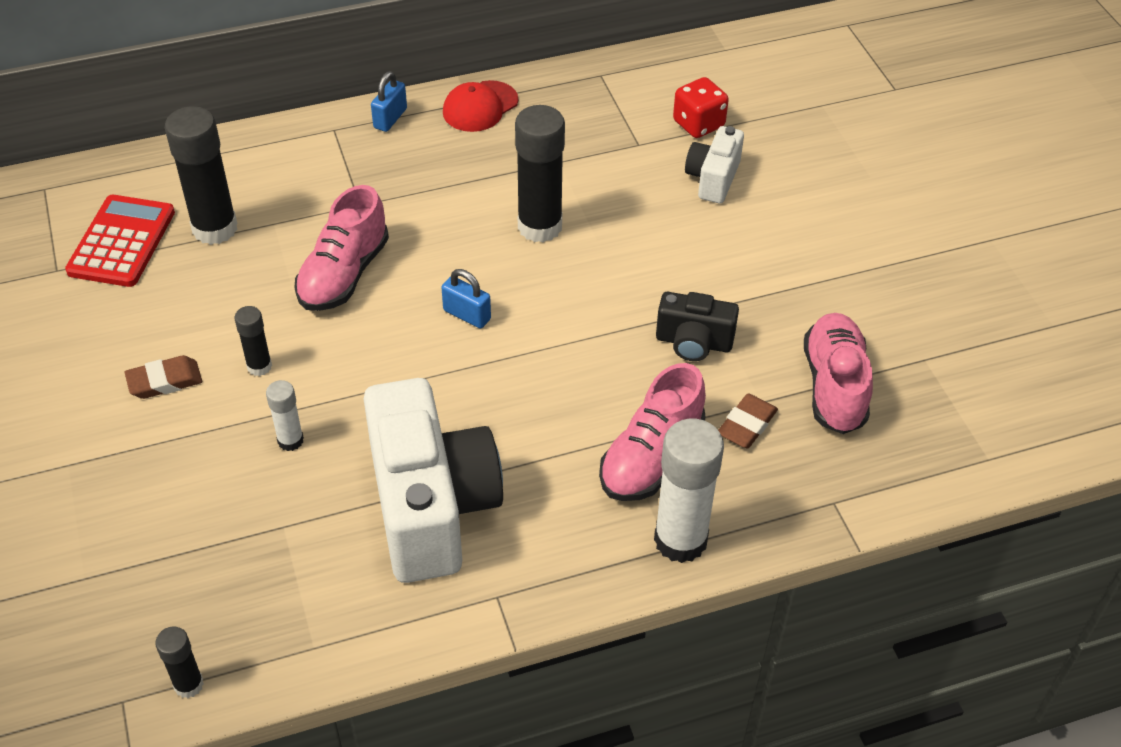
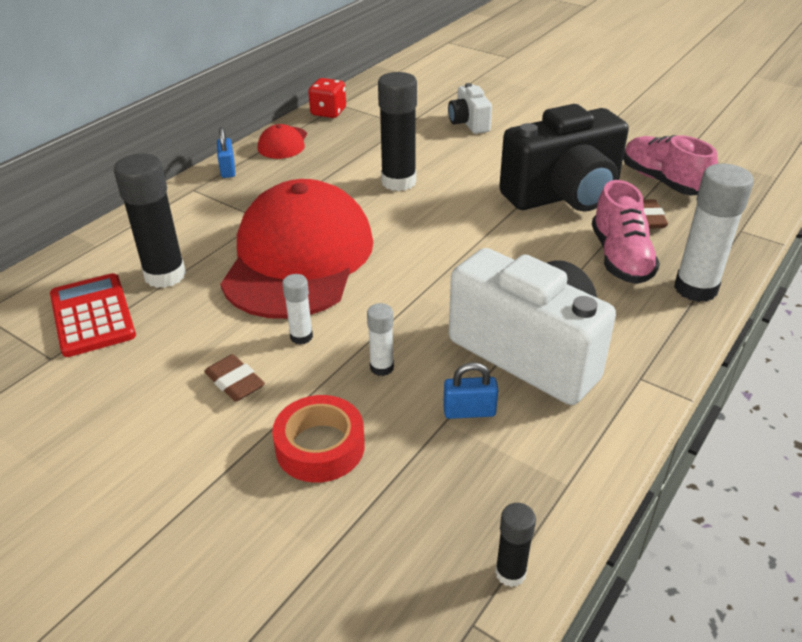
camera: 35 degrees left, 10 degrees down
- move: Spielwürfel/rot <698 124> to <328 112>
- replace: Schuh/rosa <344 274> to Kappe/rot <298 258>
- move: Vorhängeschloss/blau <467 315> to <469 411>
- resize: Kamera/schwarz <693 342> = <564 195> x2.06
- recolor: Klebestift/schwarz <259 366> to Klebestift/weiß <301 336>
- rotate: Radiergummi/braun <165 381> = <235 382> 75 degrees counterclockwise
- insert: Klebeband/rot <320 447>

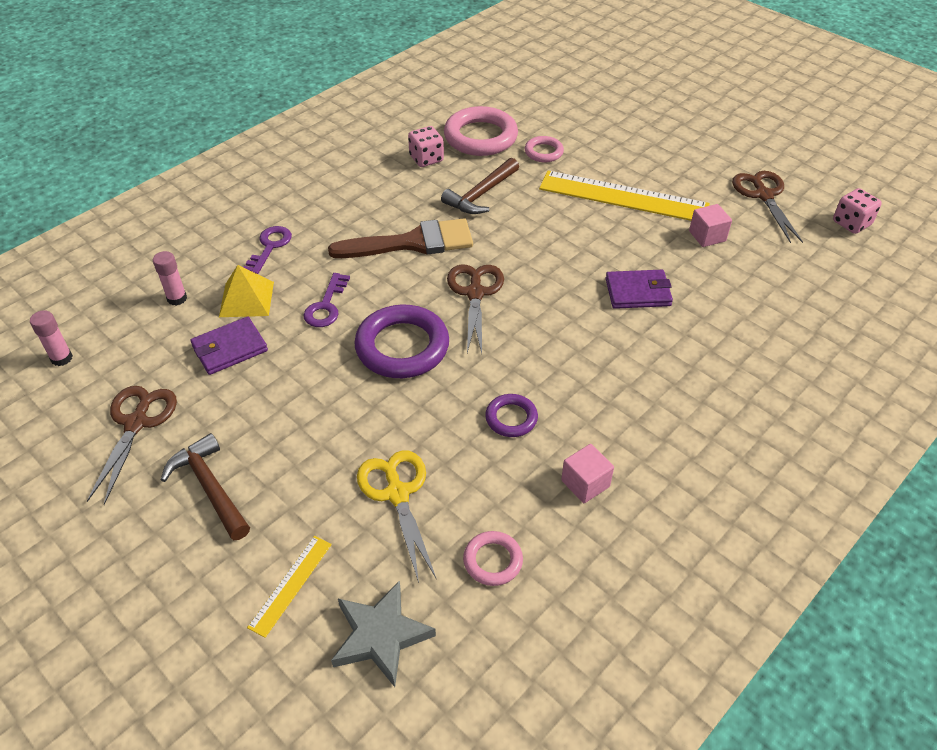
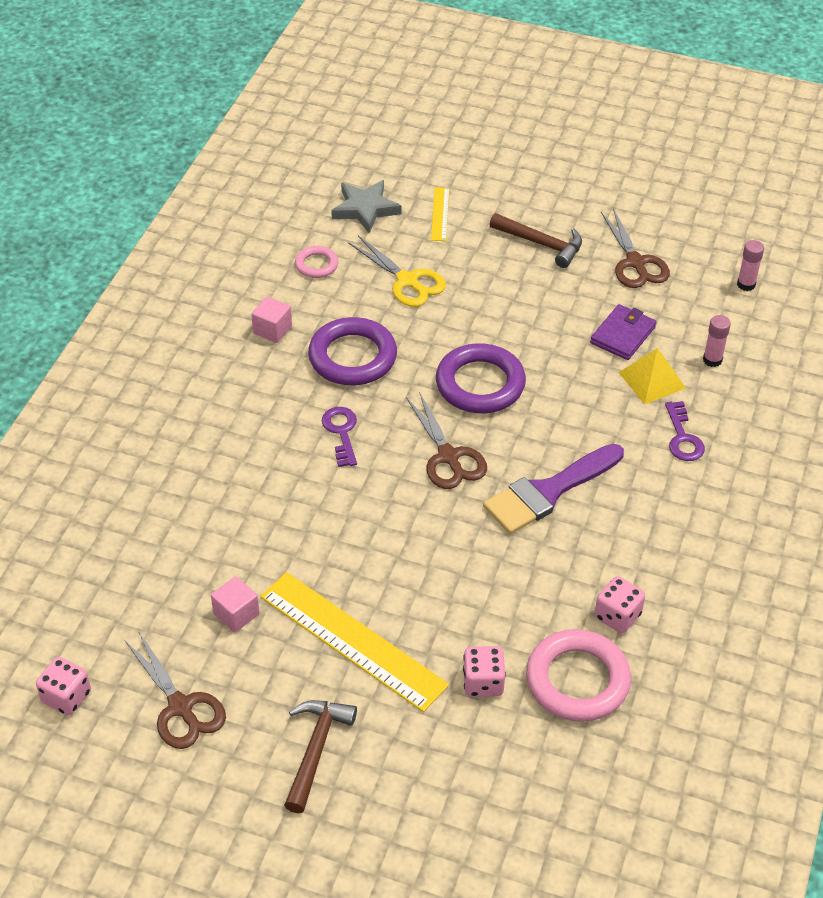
camera: 155 degrees right, 0 degrees up
- replace: Ring/rosa <543 152> to Spielwürfel/rosa <483 682>
- move: Hammer/braun <481 194> to <315 750>
- rotate: Lineal/gelb <623 197> = <352 640> 45 degrees clockwise
- recolor: Pinsel/braun <412 243> to Pinsel/lila <548 492>
- delete: Geldbörse/lila <637 292>
- move: Schlüssel/lila <326 306> to <341 432>
- resize: Ring/lila <511 418> = <352 357> x1.93

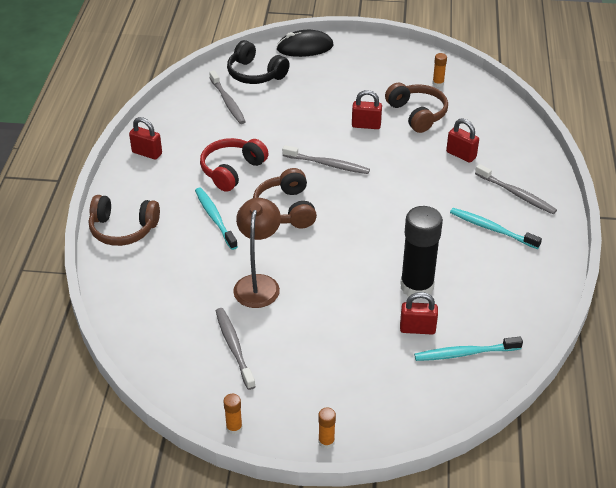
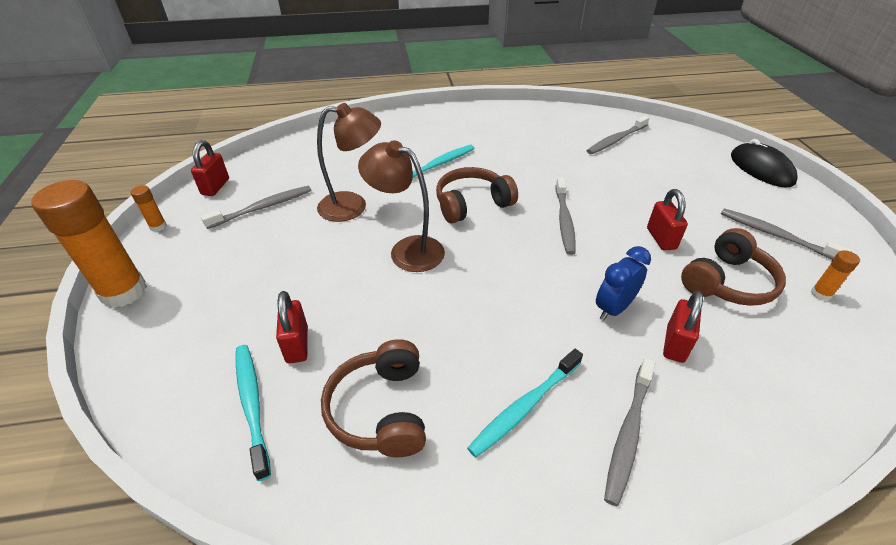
camera: 75 degrees right, 0 degrees up
- delete: Kopfhörer/schwarz <255 74>
- move: Vorhängeschloss/rot <147 153> to <215 187>
- delete: Kopfhörer/rot <232 170>
- move: Kopfhörer/braun <123 229> to <380 409>
- delete: Klebestift/schwarz <417 286>
- rotate: Zahnbürste/türkis <492 229> = <524 407> 150 degrees counterclockwise
- resize: Klebestift/orange <326 442> = <124 292> x2.34
- insert: Lampe/braun <407 250>
- insert: Zahnbürste/grau <775 235>
- insert: Wecker/blau <613 308>

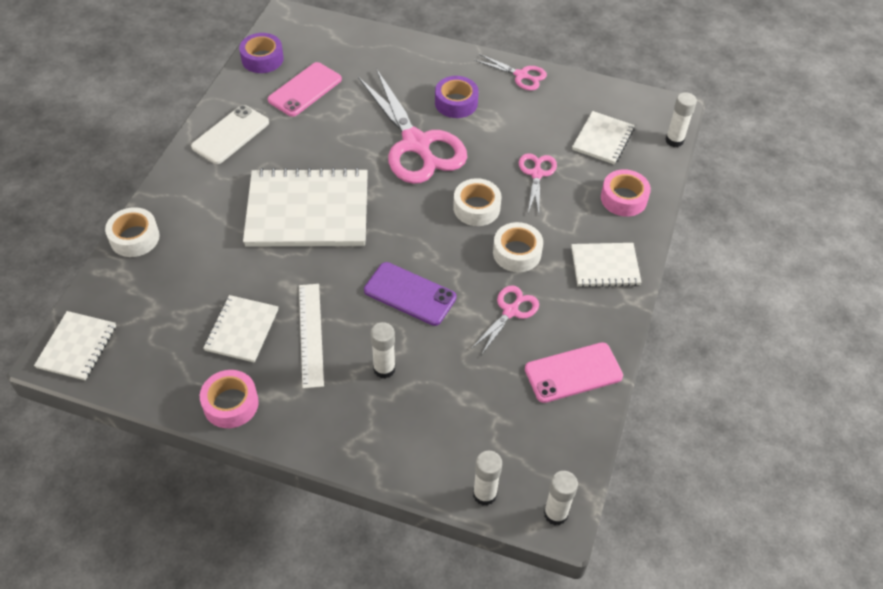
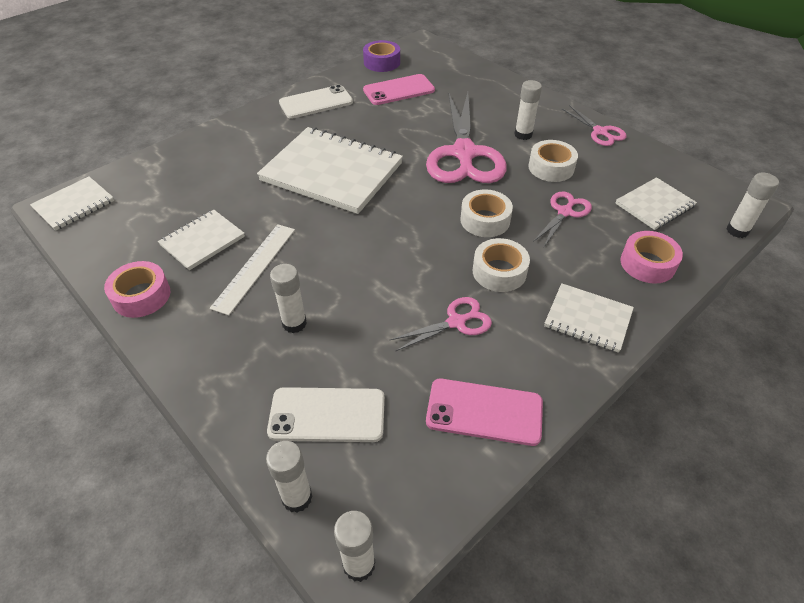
camera: 30 degrees right, 5 degrees down
- replace: Klebeband/lila <456 103> to Klebestift/weiß <523 134>
- move: Klebeband/weiß <134 238> to <551 167>
- delete: Handy/lila <410 294>
- insert: Handy/weiß <327 415>

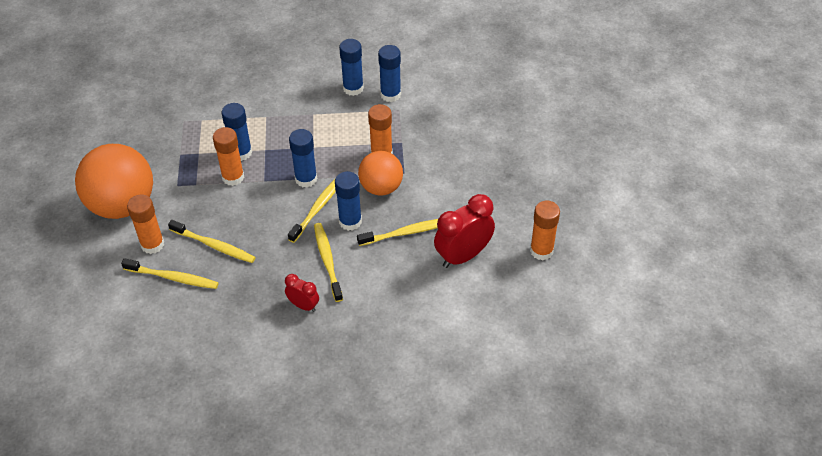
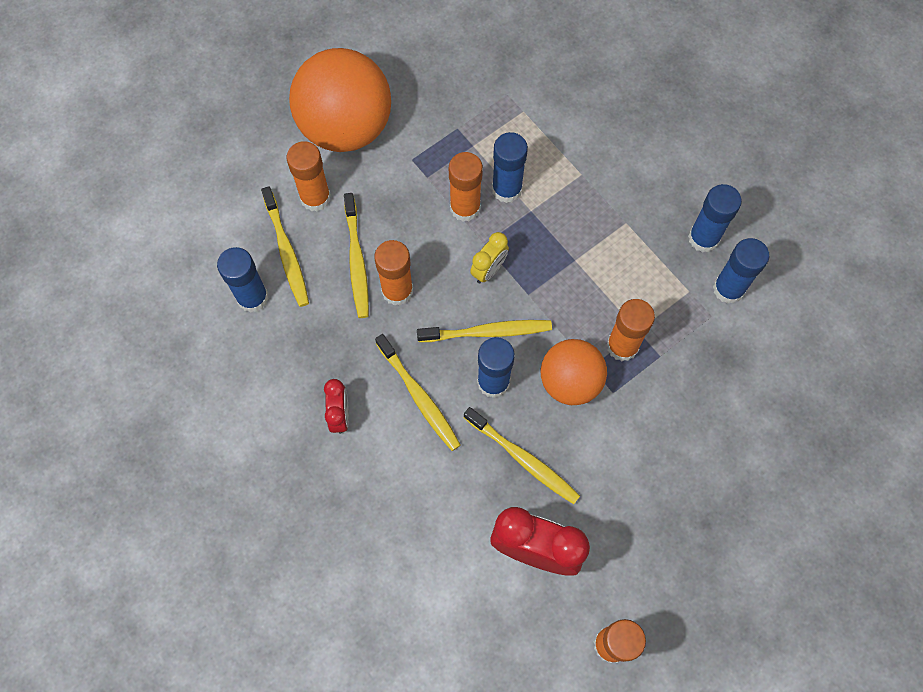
camera: 55 degrees right, 20 degrees up
- move: Klebestift/blau <306 179> to <252 297>
- rotate: Zahnbürste/gelb <327 261> = <419 397> 105 degrees clockwise
- insert: Wecker/gelb <489 270>
- insert: Klebestift/orange <397 291>

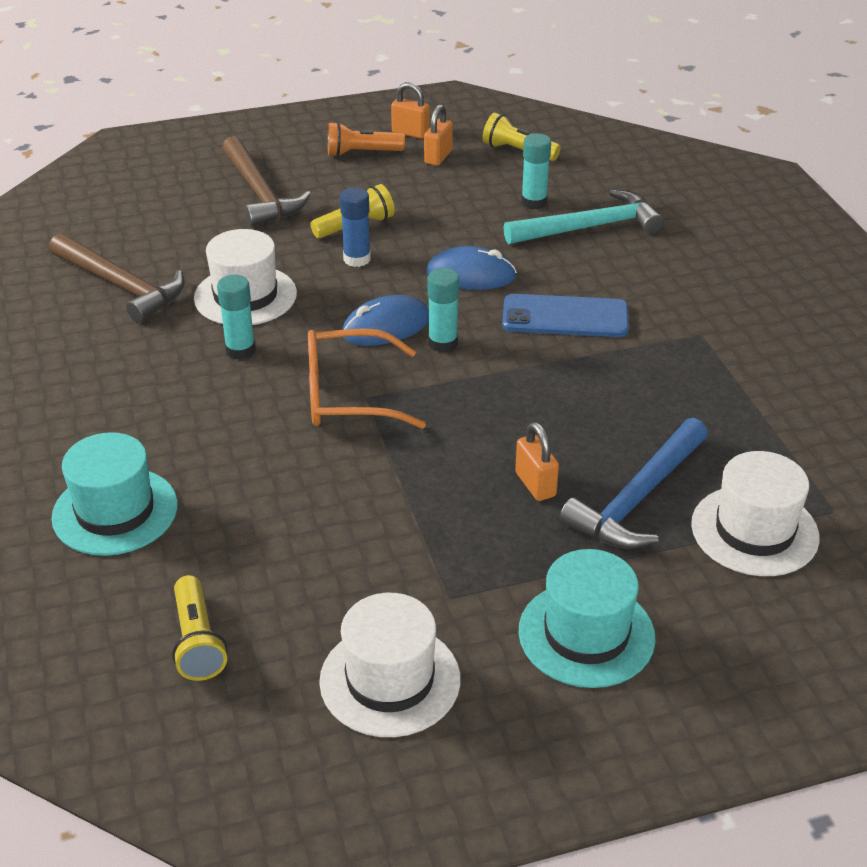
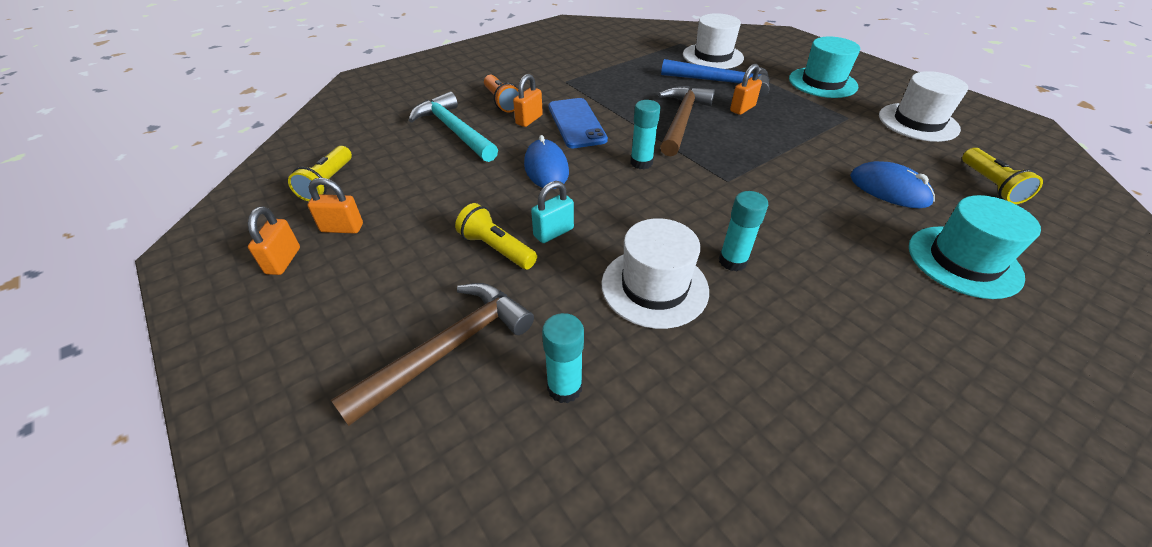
camera: 110 degrees left, 5 degrees up
- move: Taschenlampe/orange <362 153> to <501 102>
- move: Klebestift/türkis <534 202> to <564 387>
- replace: Klebestift/blau <357 259> to Vorhängeschloss/türkis <553 232>
- move: Hammer/braun <122 286> to <681 120>
- move: Computermaus/blau <386 327> to <889 189>
- delete: Brille/orange <348 395>
- rotate: Taschenlampe/gelb <197 641> = <990 185> 120 degrees clockwise
- insert: Vorhängeschloss/orange <529 120>

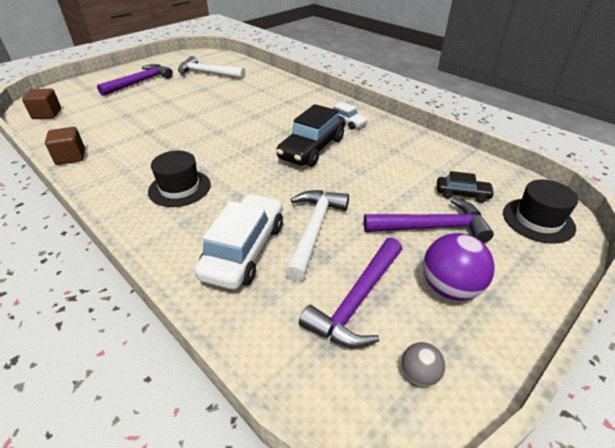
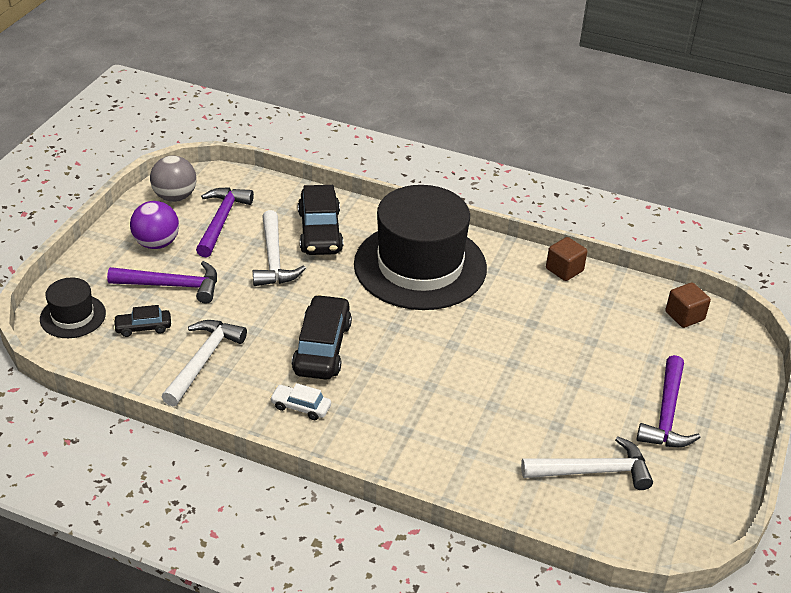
camera: 155 degrees right, 0 degrees up
- resize: Hut/schwarz <179 188> = <420 266> x2.20
- recolor: Auto/weiß <244 250> to Auto/schwarz <320 232>
- rotate: Hammer/lila <432 227> = <172 285> 150 degrees counterclockwise
- resize: Ball/grau <419 374> = <175 197> x1.88
- insert: Hammer/weiß <203 360>

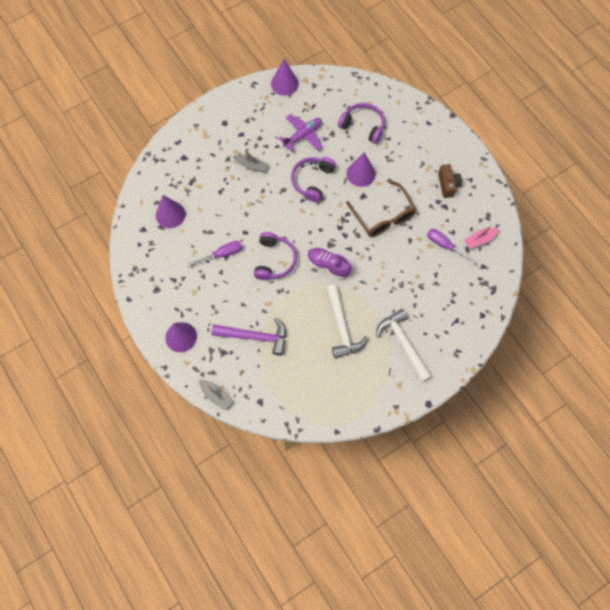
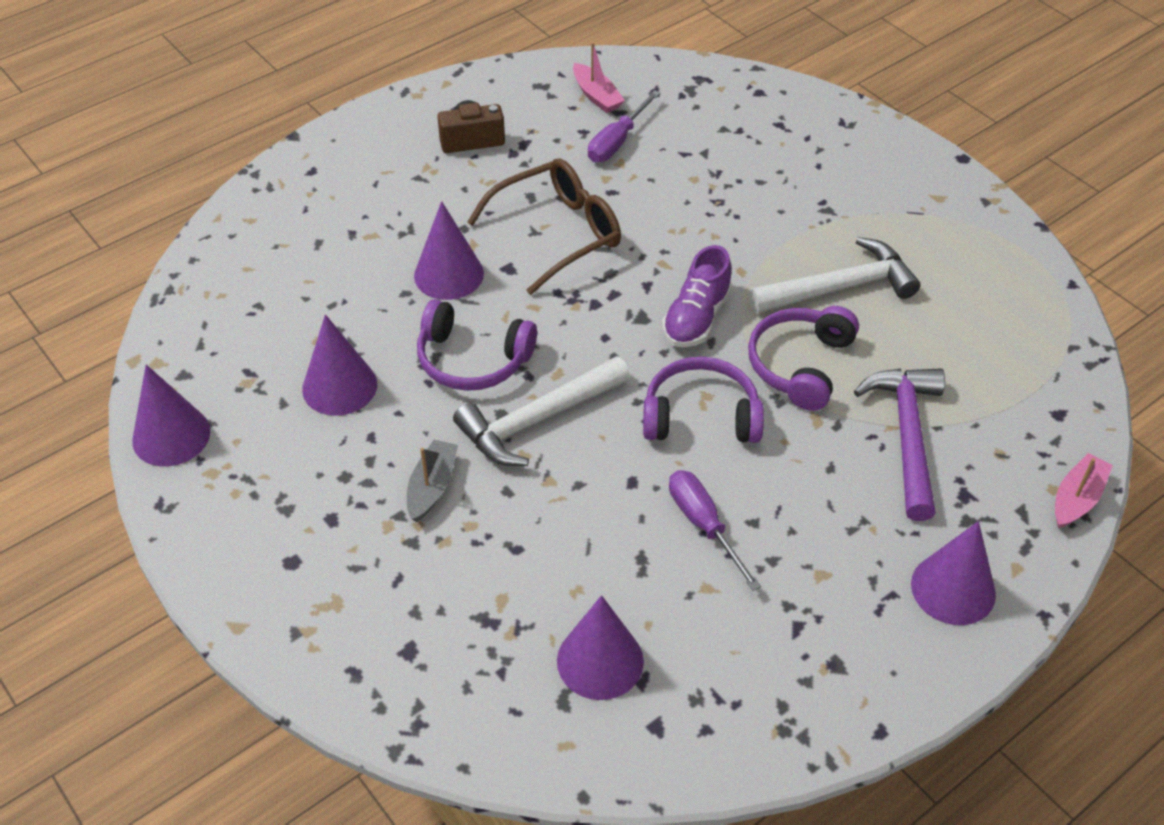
camera: 95 degrees left, 20 degrees down
- move: Kopfhörer/lila <363 126> to <800 365>
- replace: Flugzeug/lila <303 135> to Kegel/lila <339 386>
- move: Hammer/weiß <403 343> to <537 420>
- recolor: Boot/grau <215 395> to Boot/rosa <1077 498>

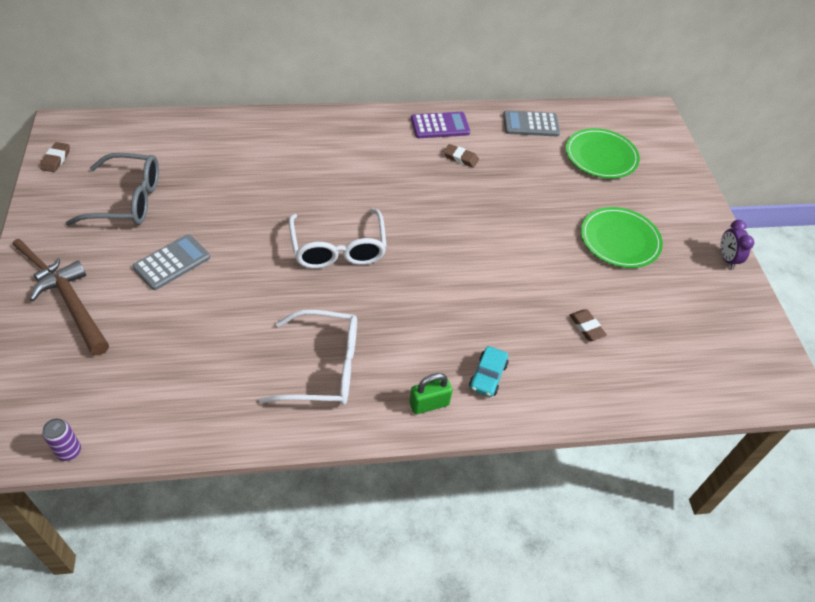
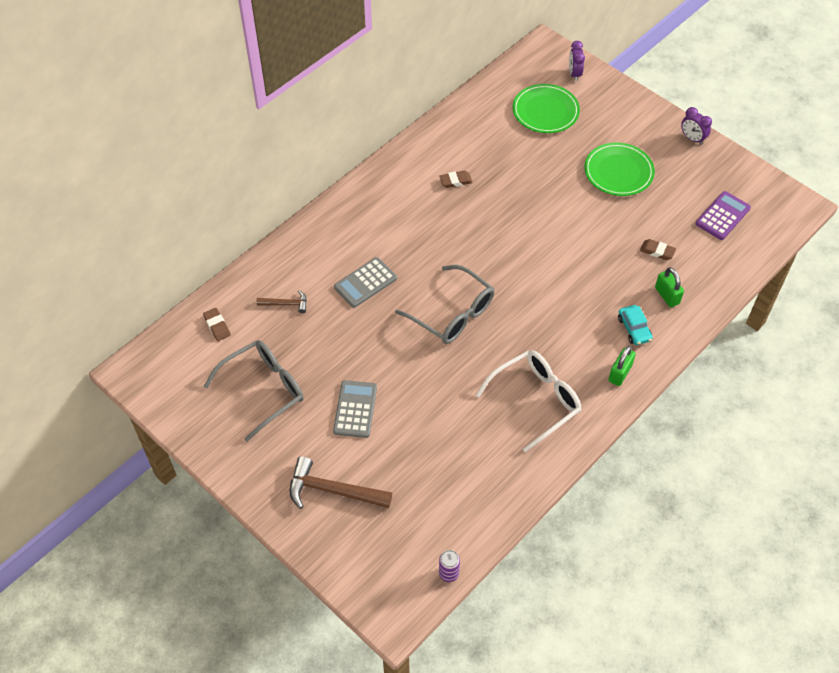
camera: 35 degrees left, 5 degrees up
- move: Taschenrechner/grau <530 124> to <365 283>
- move: Taschenrechner/lila <440 126> to <723 216>
- move: Radiergummi/braun <56 159> to <217 326>
- recolor: Brille/weiß <338 248> to Brille/grau <452 313>
- move: Hammer/braun <37 263> to <286 304>
- insert: Wecker/lila <574 74>
- insert: Vorhängeschloss/grün <667 295>

